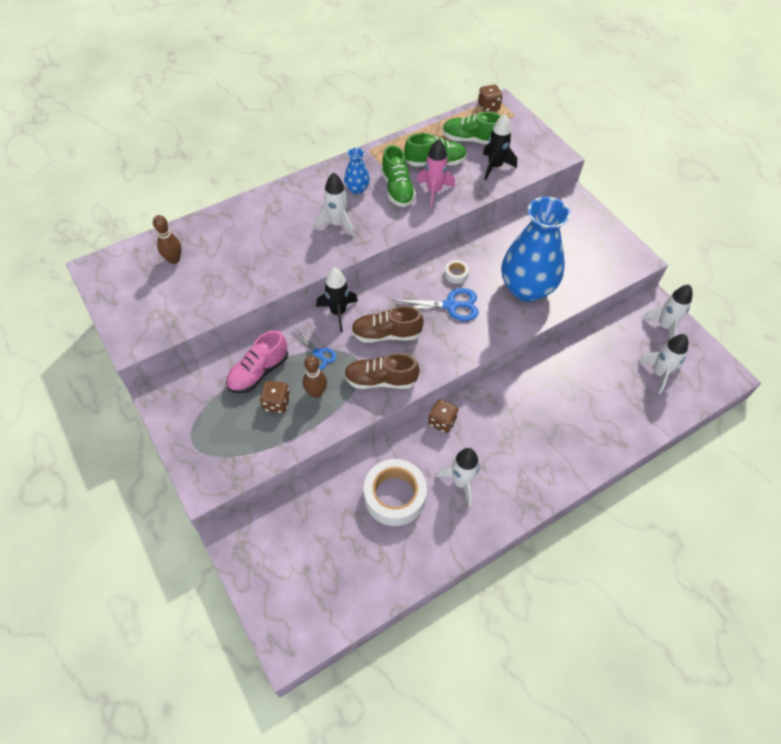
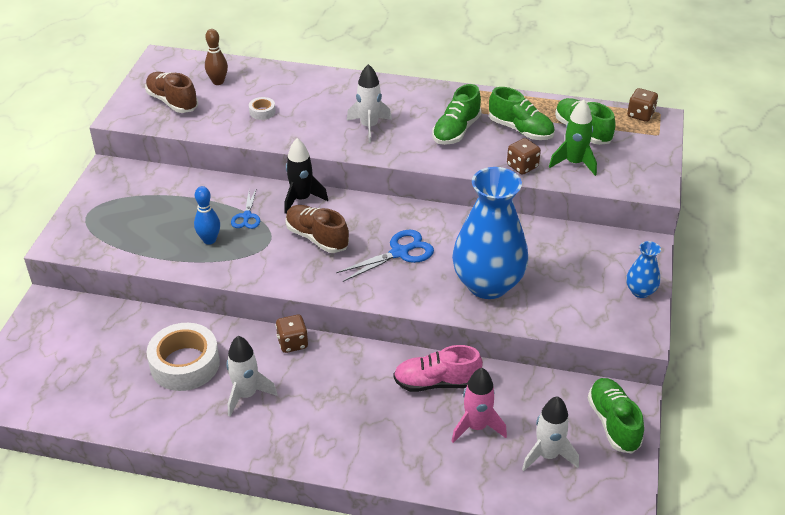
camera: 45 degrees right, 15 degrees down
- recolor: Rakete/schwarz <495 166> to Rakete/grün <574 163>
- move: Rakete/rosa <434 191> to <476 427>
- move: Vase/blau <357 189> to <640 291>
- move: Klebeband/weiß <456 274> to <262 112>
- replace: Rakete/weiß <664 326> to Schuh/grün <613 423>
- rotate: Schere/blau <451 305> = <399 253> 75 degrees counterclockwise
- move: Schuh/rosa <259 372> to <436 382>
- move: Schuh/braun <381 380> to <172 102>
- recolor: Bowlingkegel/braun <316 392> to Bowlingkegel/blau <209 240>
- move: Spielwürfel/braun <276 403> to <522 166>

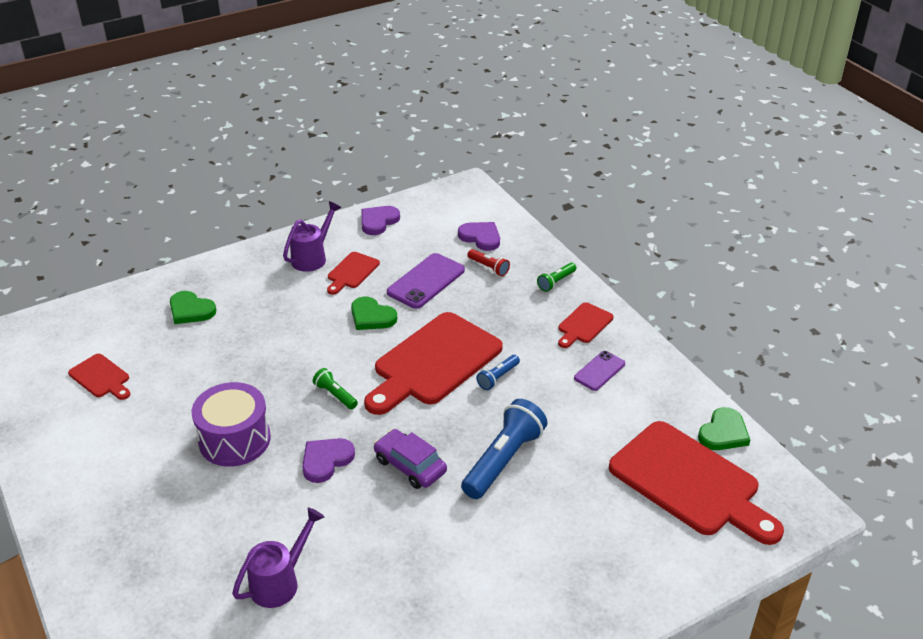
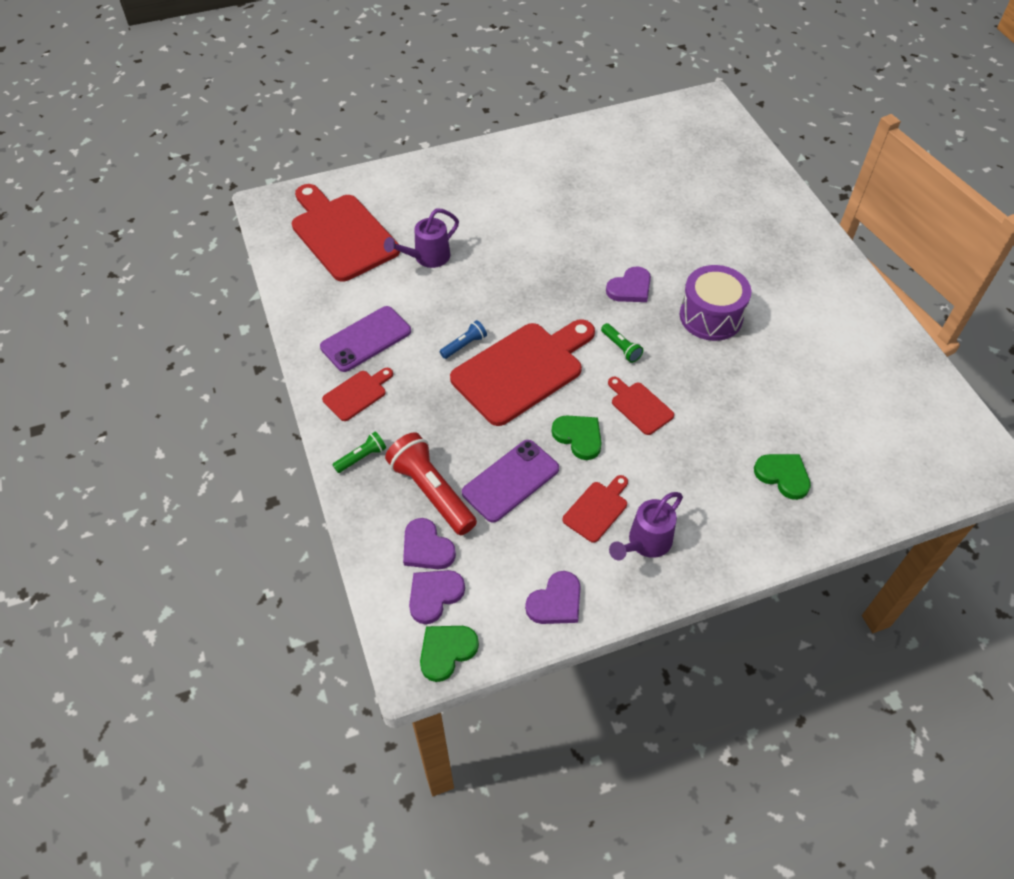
camera: 170 degrees left, 15 degrees up
- resize: Taschenlampe/rot <488 267> = <432 492> x2.02
- resize: Handy/lila <599 371> = <366 339> x1.64
- move: Schneidebrett/rot <101 378> to <639 406>
- delete: Taschenlampe/blau <503 460>
- move: Herz/grün <723 433> to <446 651>
- delete: Auto/lila <410 466>
- move: Gießkanne/lila <279 582> to <427 257>
- insert: Herz/lila <434 595>

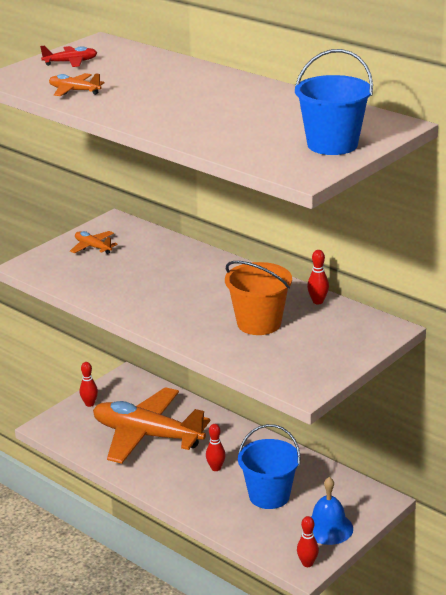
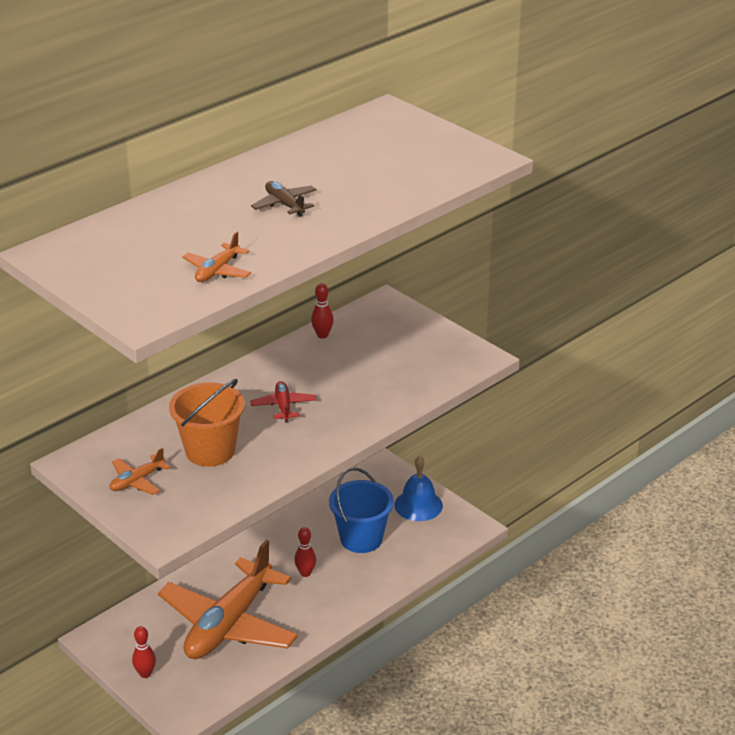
camera: 85 degrees left, 5 degrees up
- move: Flugzeug/rot <70 62> to <283 406>
- delete: Eimer/blau <332 144>
- move: Eimer/orange <259 323> to <210 451>
- delete: Bowlingkegel/rot <307 563>
- insert: Flugzeug/braun <285 205>

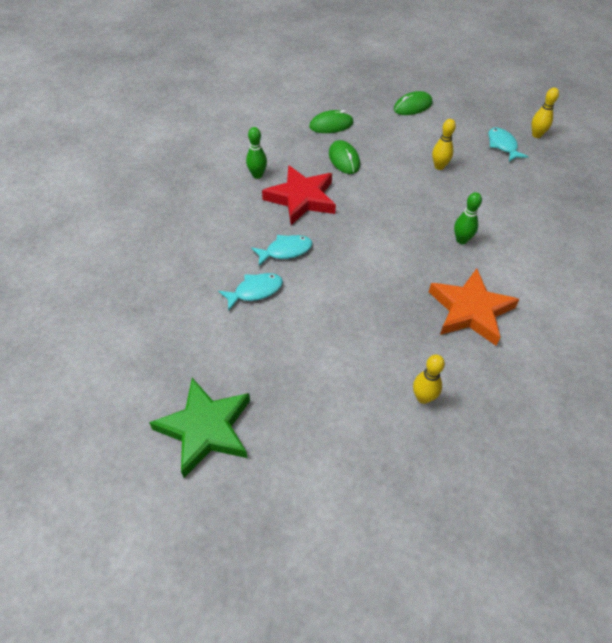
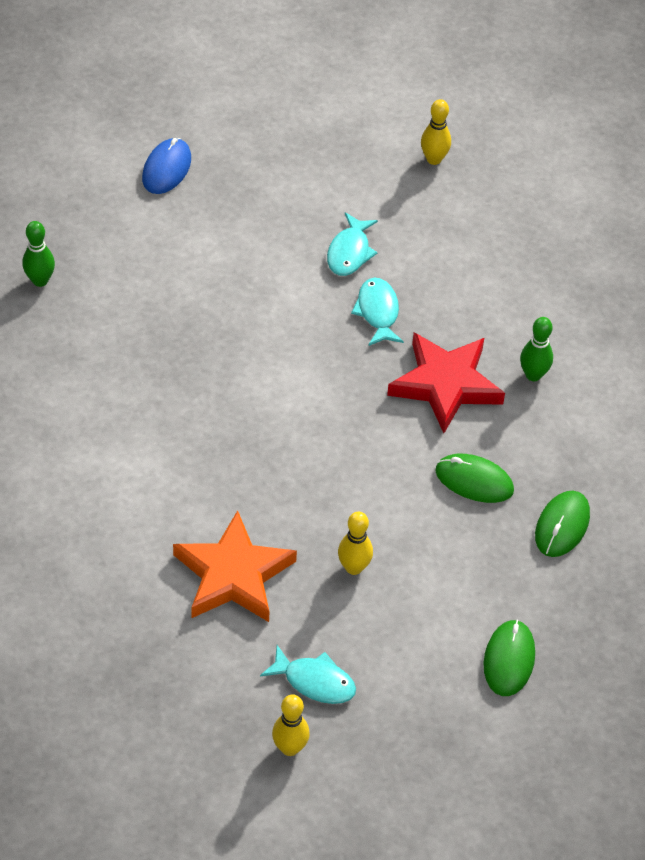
camera: 130 degrees right, 0 degrees up
- move: Bowlingkegel/grün <461 240> to <40 280>
- rotate: Fisch/türkis <285 251> = <378 312> 150 degrees clockwise
- move: Stern/orange <470 310> to <233 575>
- move: Bowlingkegel/gelb <423 397> to <434 159>
- delete: Stern/grün <205 429>
- insert: Computermaus/blau <166 169>

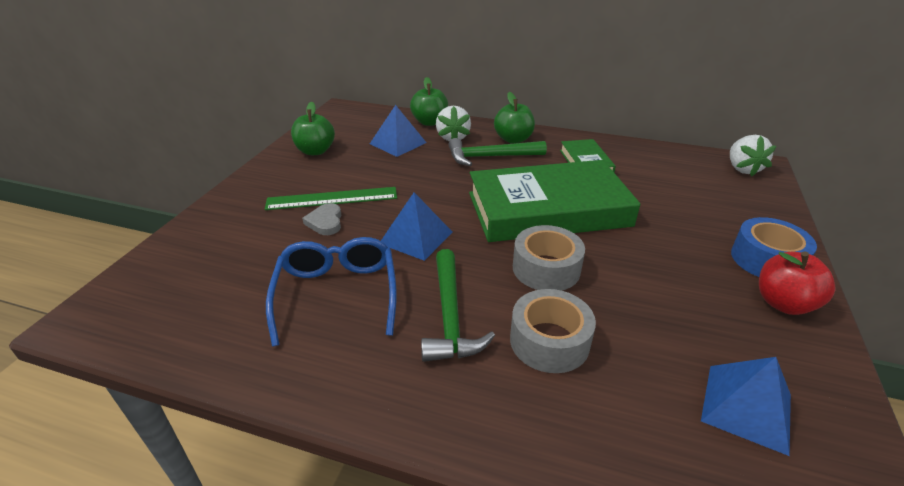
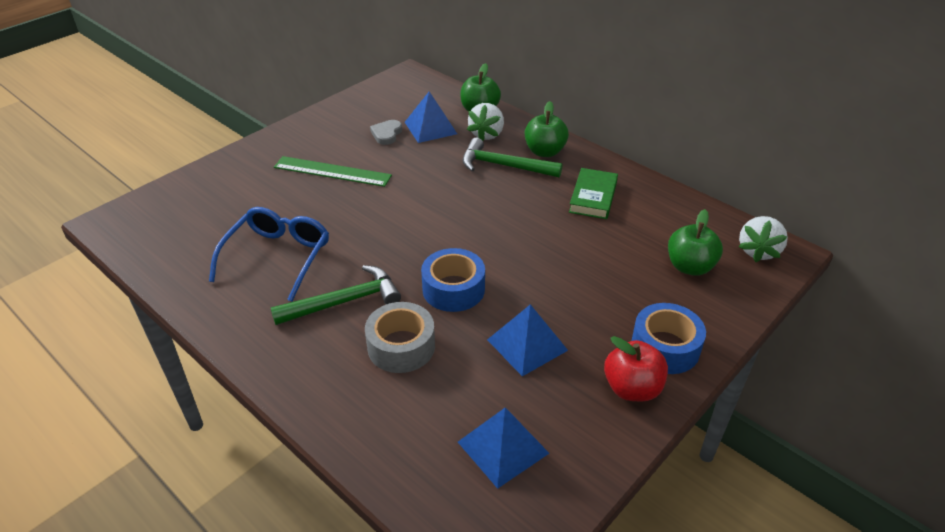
camera: 25 degrees right, 5 degrees up
- move: Apfel/grün <315 151> to <690 267>
- delete: Buch/grün <548 209>
- move: Pyramide/blau <416 237> to <527 345>
- move: Herz/grau <325 222> to <386 134>
- recolor: Klebeband/grau <546 268> to Klebeband/blau <453 289>
- rotate: Hammer/grün <450 316> = <344 302> 135 degrees counterclockwise

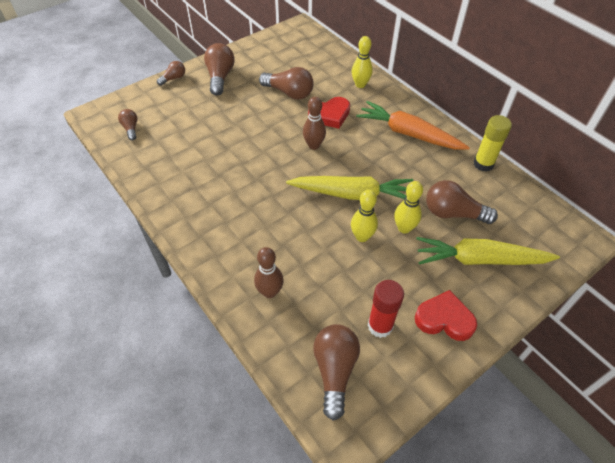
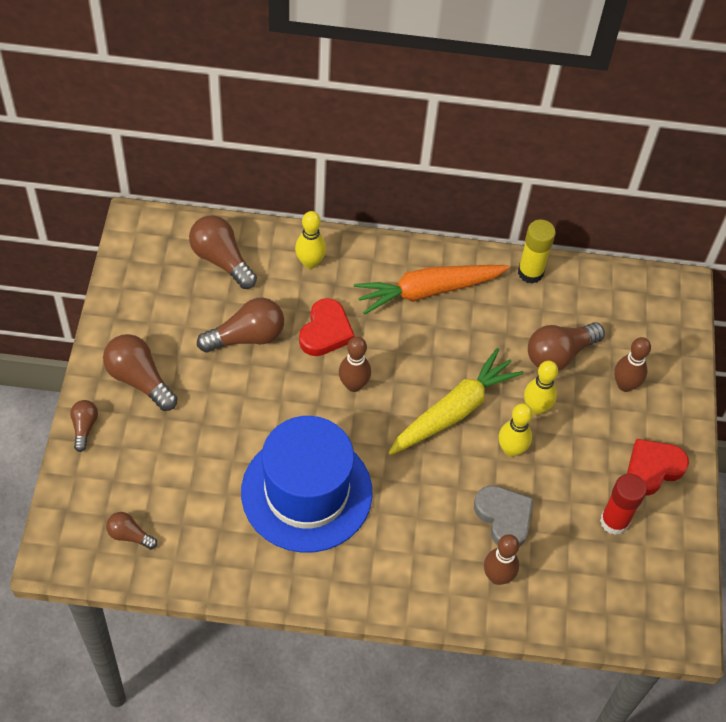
camera: 50 degrees left, 5 degrees up
- replace: Karotte/gelb <480 259> to Bowlingkegel/braun <625 385>
- move: Glühbirne/braun <334 371> to <221 260>
- insert: Hut/blau <306 492>
- insert: Herz/grau <504 517>

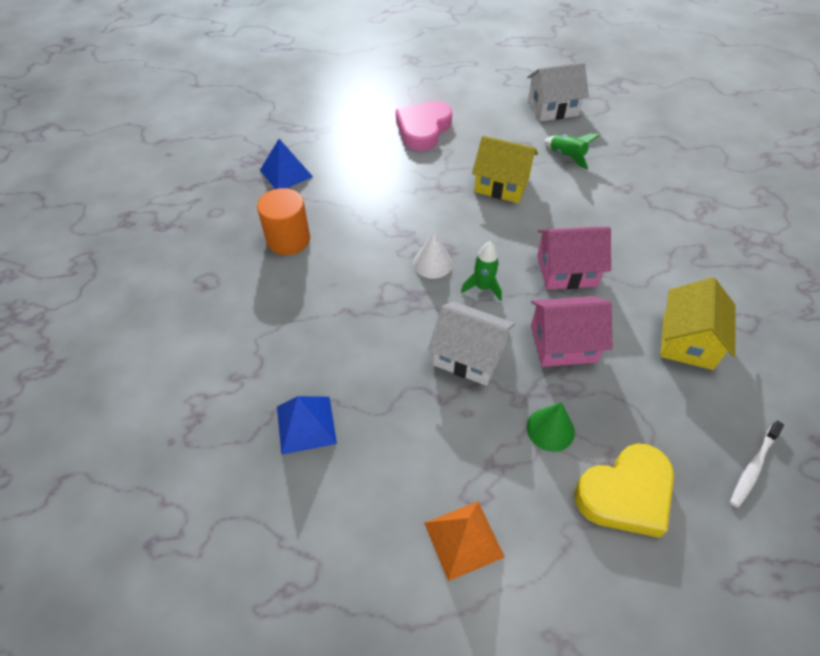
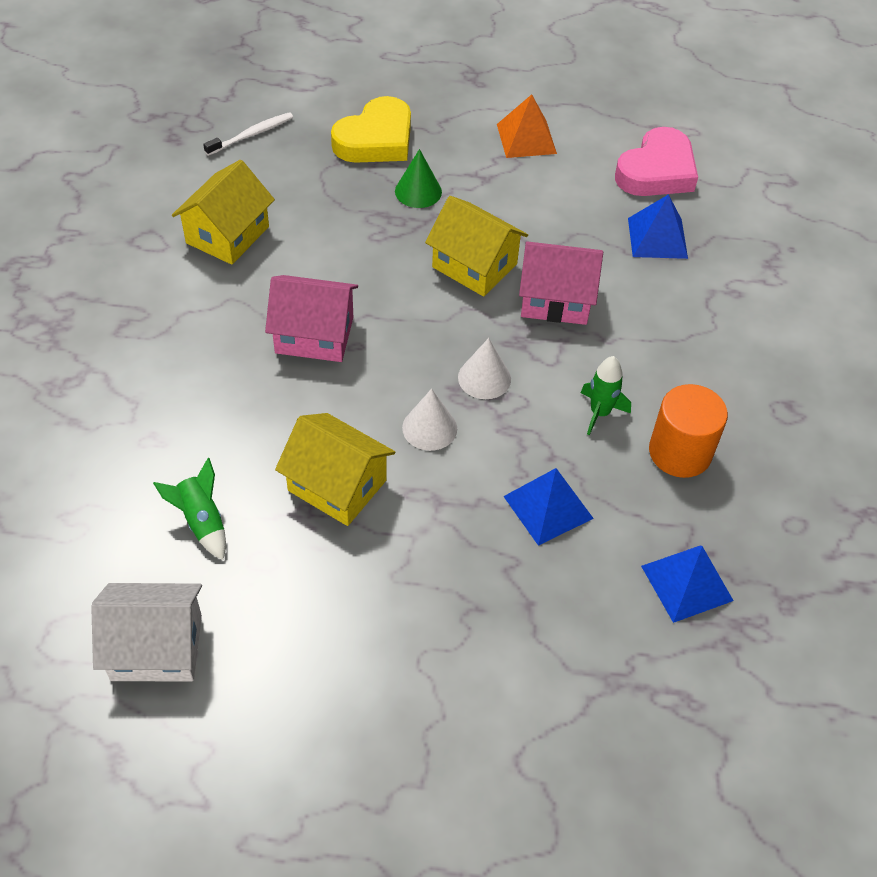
camera: 170 degrees left, 0 degrees up
- move: Herz/rosa <423 129> to <657 171>
- move: Rakete/grün <482 287> to <600 413>
- move: Haus/rosa <563 343> to <555 299>
- recolor: Haus/weiß <469 356> to Haus/gelb <474 265>
- rotate: Herz/gelb <625 494> = <376 139> 150 degrees clockwise
- insert: Kegel/weiß <429 428>
- insert: Pyramide/blau <548 507>

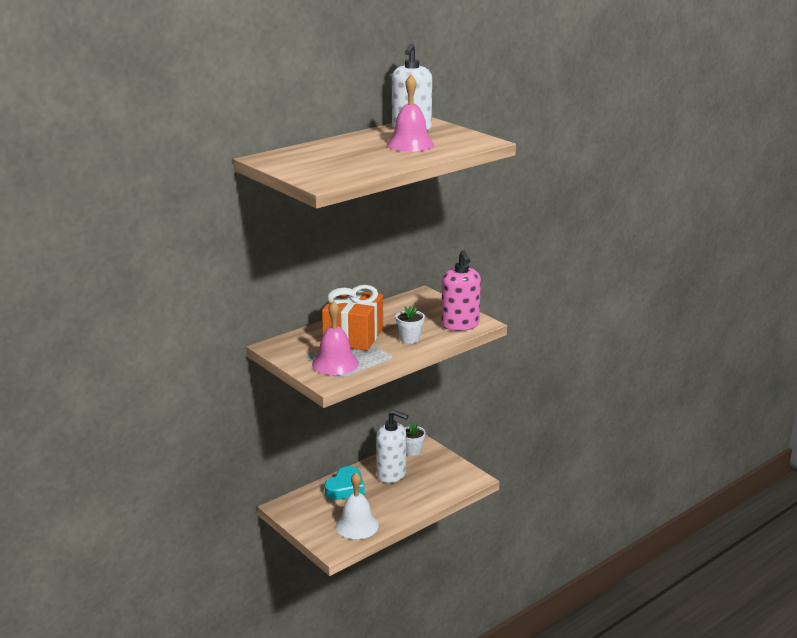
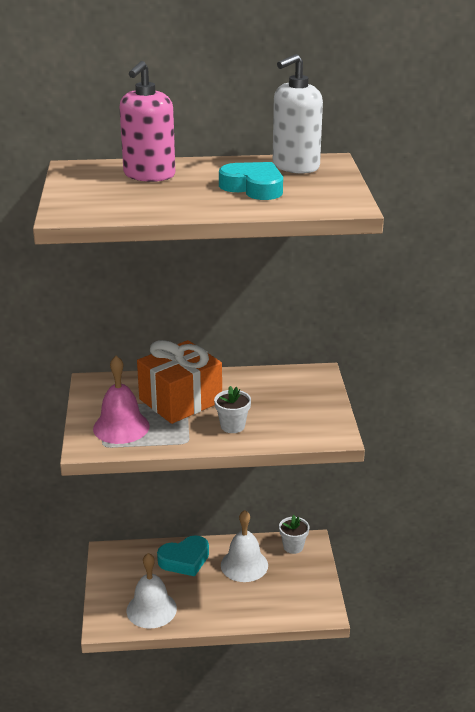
camera: 35 degrees right, 5 degrees up
- replace: Glocke/rosa <410 144> to Herz/türkis <253 187>
- move: Seifenspender/rosa <460 325> to <149 175>
- replace: Seifenspender/weiß <391 474> to Glocke/weiß <244 565>

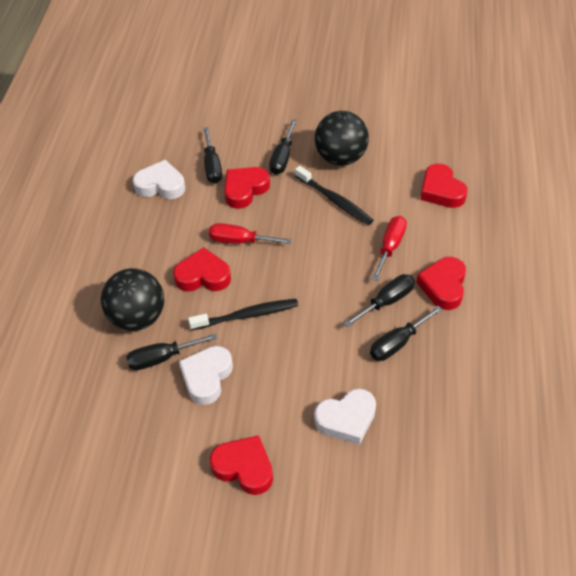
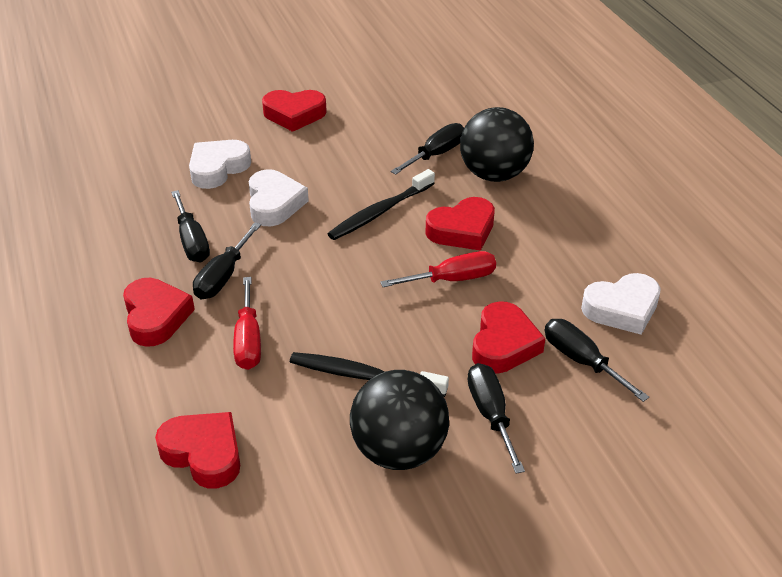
camera: 150 degrees right, 10 degrees down
- rotate: Schraubenzieher/schwarz <397 343> = <192 241> 135 degrees clockwise
- move: Herz/weiß <206 377> to <274 203>

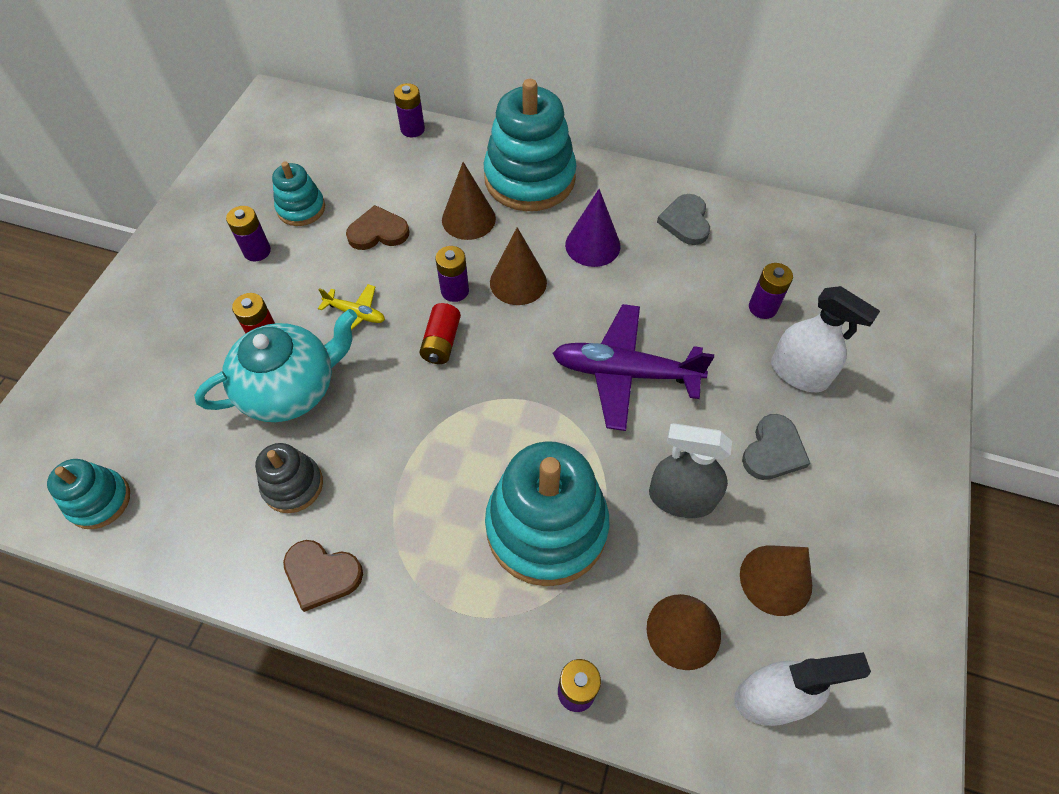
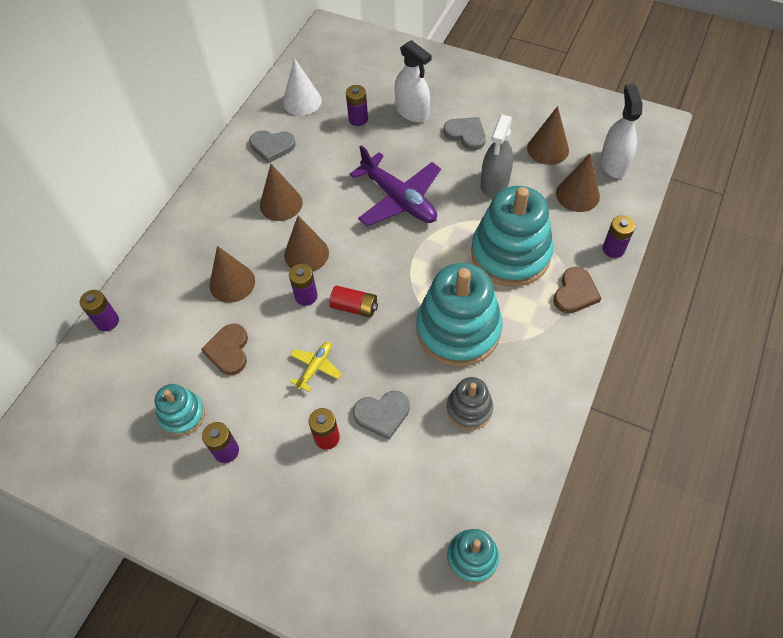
camera: 80 degrees left, 0 degrees up
- move: Stapelspielzeug/türkis <529 179> to <458 329>
- recolor: Kegel/lila <592 245> to Kegel/braun <281 204>
- rotate: Sprühflasche/weiß <799 373> = <412 111> 90 degrees clockwise
- rotate: Flugzeug/lila <624 373> = <399 199> 60 degrees counterclockwise
- replace: Teekanne/türkis <291 389> to Herz/grau <382 414>
- move: Herz/braun <321 575> to <575 293>
- insert: Kegel/weiß <302 101>

